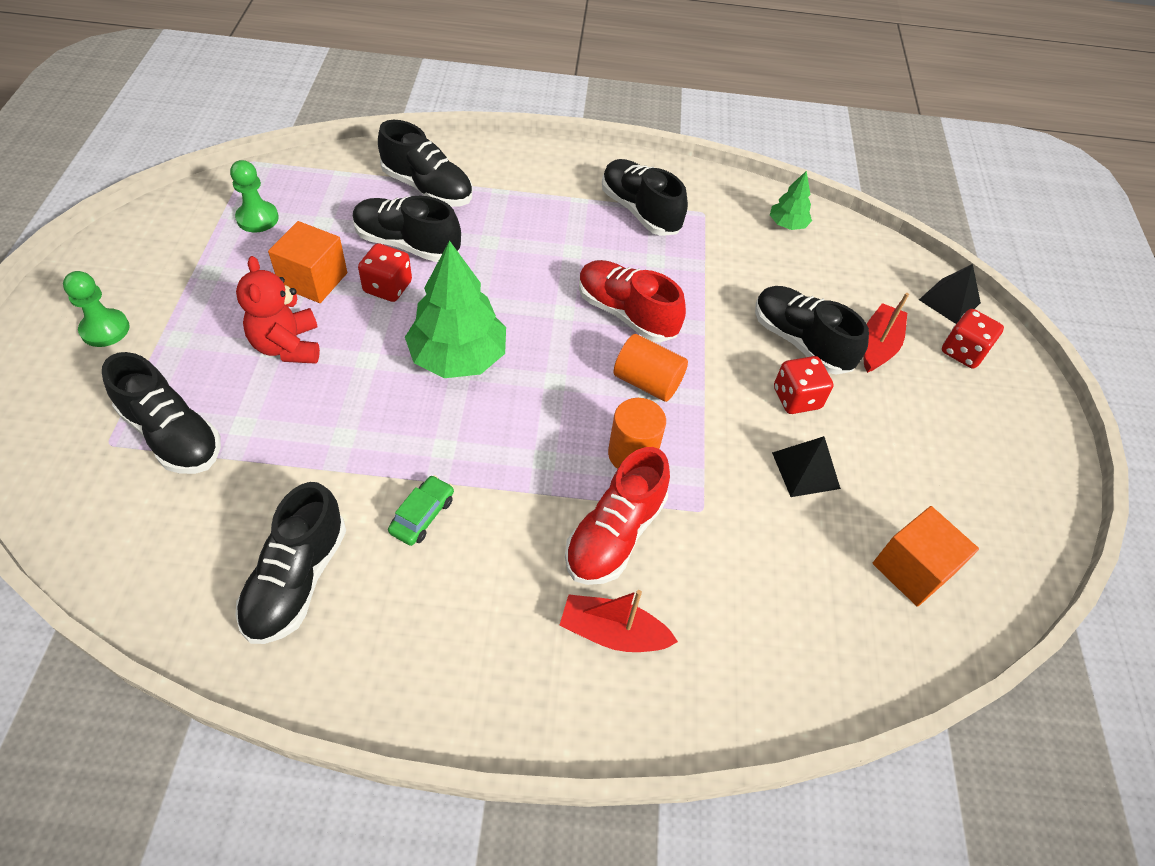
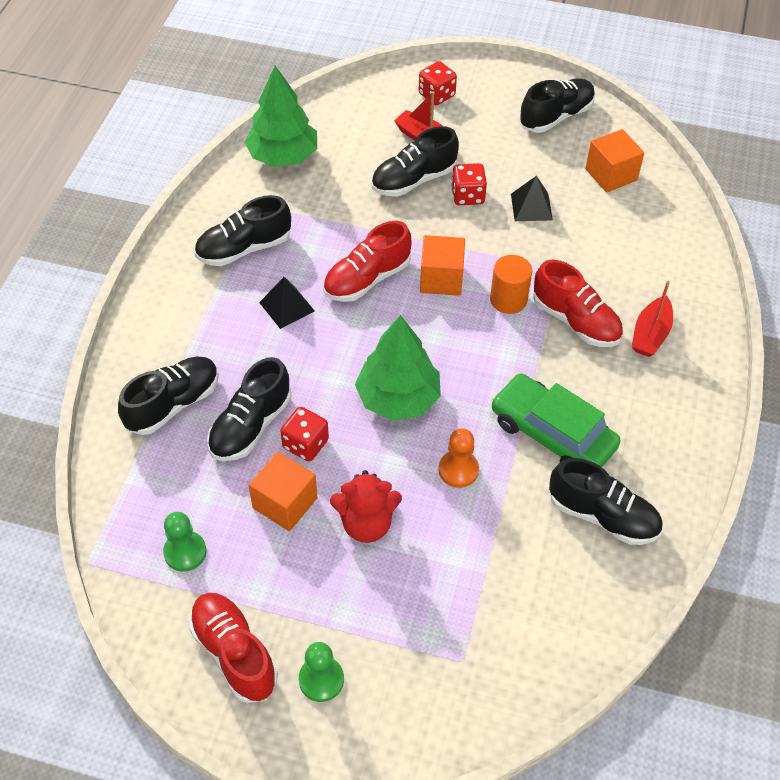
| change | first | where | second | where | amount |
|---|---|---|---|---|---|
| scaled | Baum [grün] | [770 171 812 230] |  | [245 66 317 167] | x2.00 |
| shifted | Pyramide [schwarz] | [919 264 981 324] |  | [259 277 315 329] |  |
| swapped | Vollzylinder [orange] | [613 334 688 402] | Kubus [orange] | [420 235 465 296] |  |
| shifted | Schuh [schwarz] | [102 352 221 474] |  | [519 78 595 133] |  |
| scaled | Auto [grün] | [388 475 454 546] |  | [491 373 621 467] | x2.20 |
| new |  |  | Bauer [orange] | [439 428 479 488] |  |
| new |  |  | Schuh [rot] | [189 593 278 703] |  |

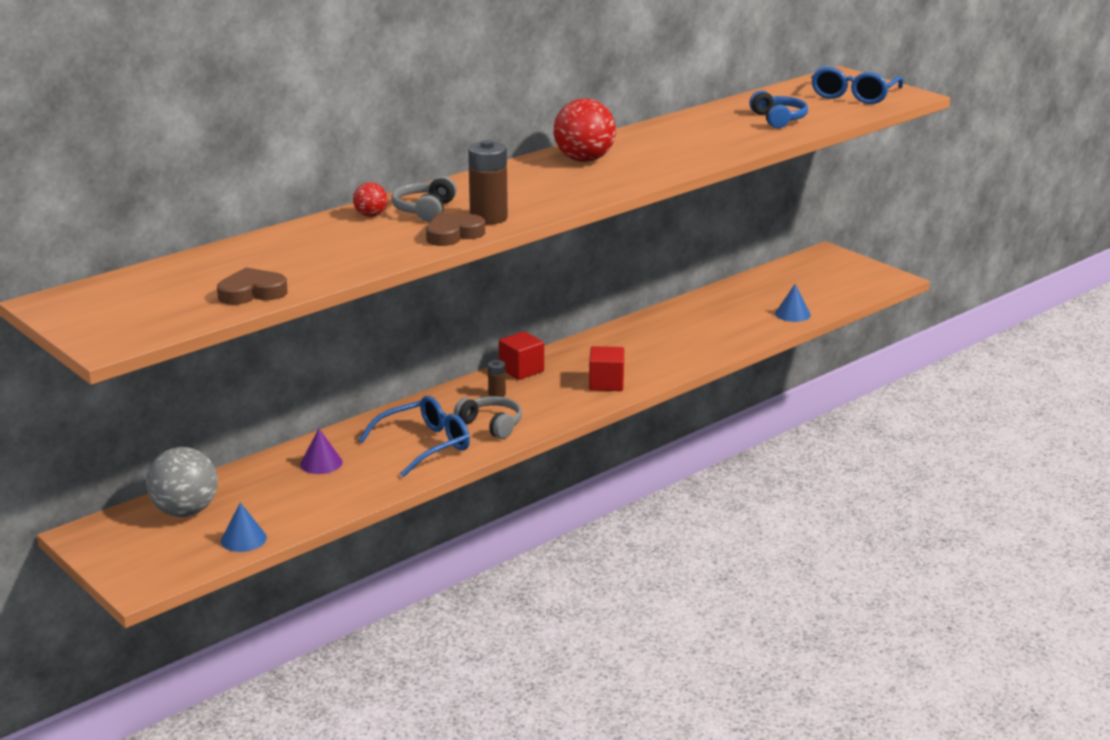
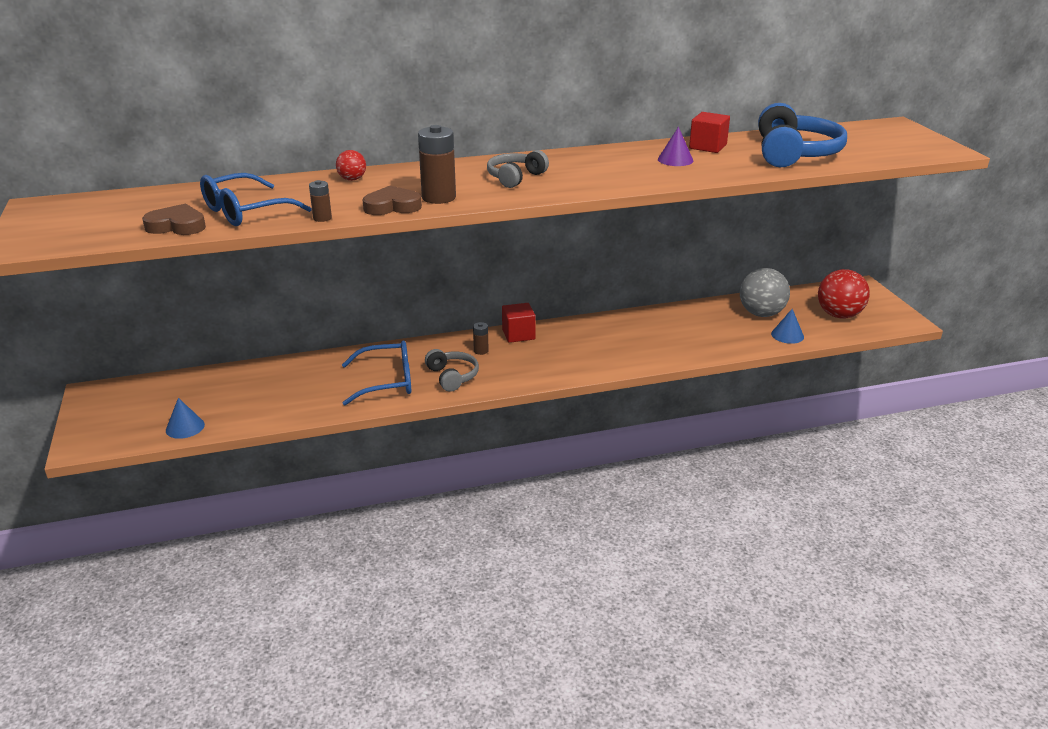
| change | first | where | second | where | amount |
|---|---|---|---|---|---|
| shifted | Brille [blau] | [811 66 903 104] |  | [200 173 312 226] |  |
| scaled | Kopfhörer [blau] | [749 90 808 128] |  | [758 103 847 167] | x1.75 |
| shifted | Ball [rot] | [554 98 616 162] |  | [818 269 870 319] |  |
| shifted | Kopfhörer [grau] | [391 176 457 222] |  | [487 150 549 188] |  |
| shifted | Kubus [rot] | [589 346 624 391] |  | [689 112 730 153] |  |
| shifted | Kegel [lila] | [300 429 342 474] |  | [658 127 693 166] |  |
| shifted | Ball [grau] | [146 447 218 517] |  | [740 268 790 317] |  |
| new |  |  | Batterie [braun] | [309 180 332 222] |  |

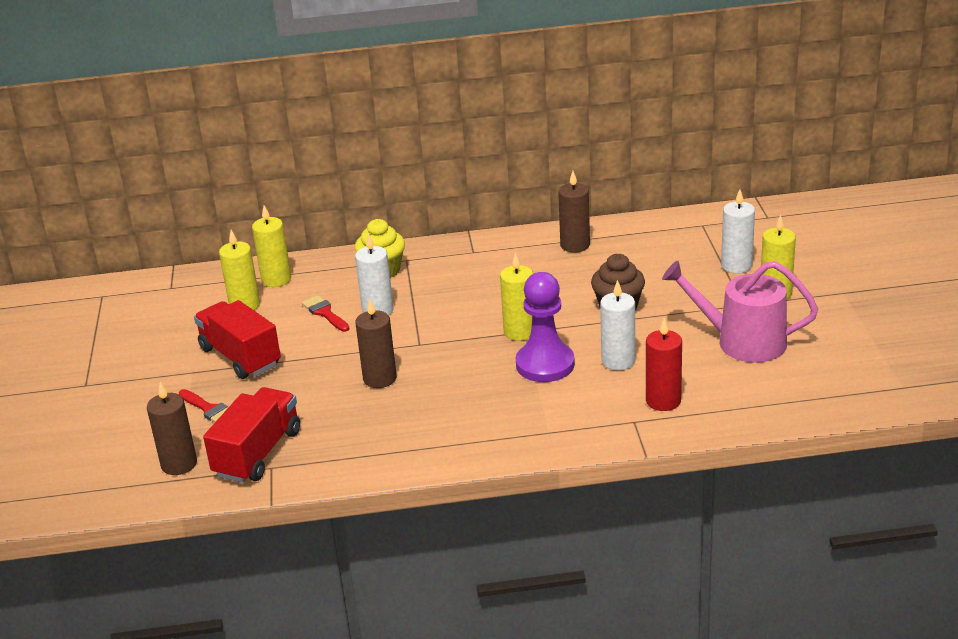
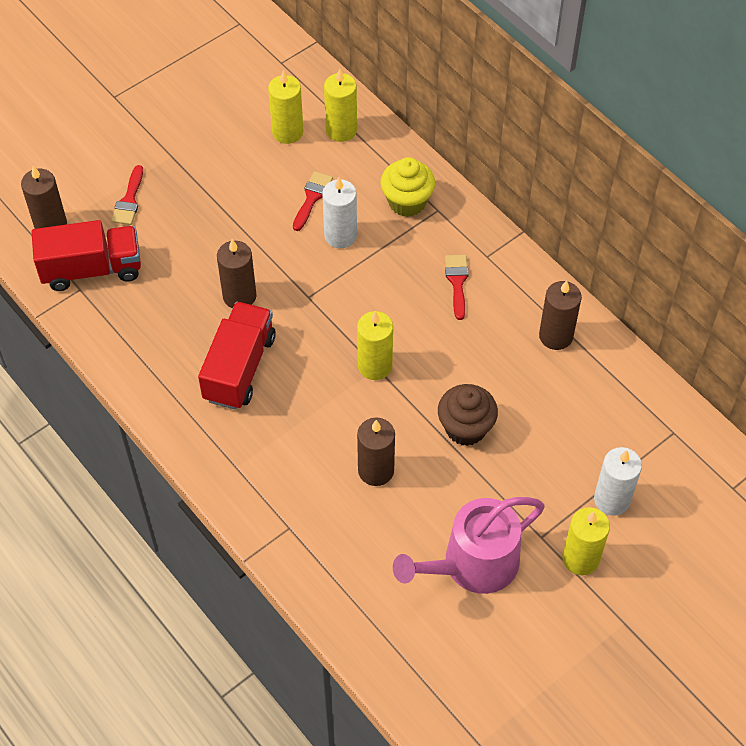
| change | first | where | second | where | amount |
|---|---|---|---|---|---|
| rotated | Gießkanne [rosa] | [662 261 818 363] |  | [393 497 545 594] | 105 degrees counterclockwise |
| gone | Bauer [lila] | [516 272 575 382] |  |  |  |
| repainted | Kerze [weiß] | [600 280 635 370] | Kerze [braun] | [357 418 395 486] |  |
| shifted | Lastwagen [rot] | [194 300 281 379] |  | [198 302 276 410] |  |
| gone | Kerze [rot] | [646 318 682 411] |  |  |  |
| new |  |  | Pinsel [rot] | [445 255 469 320] |  |

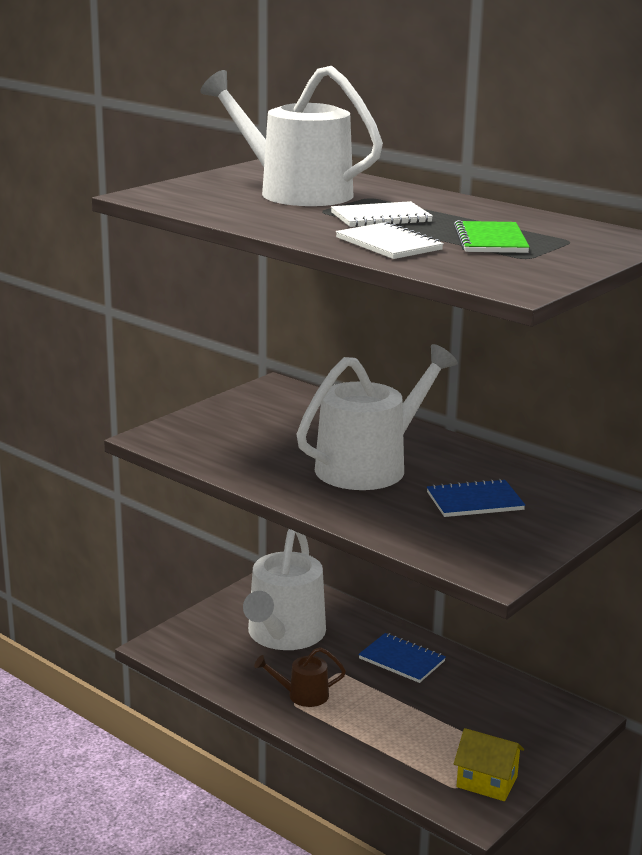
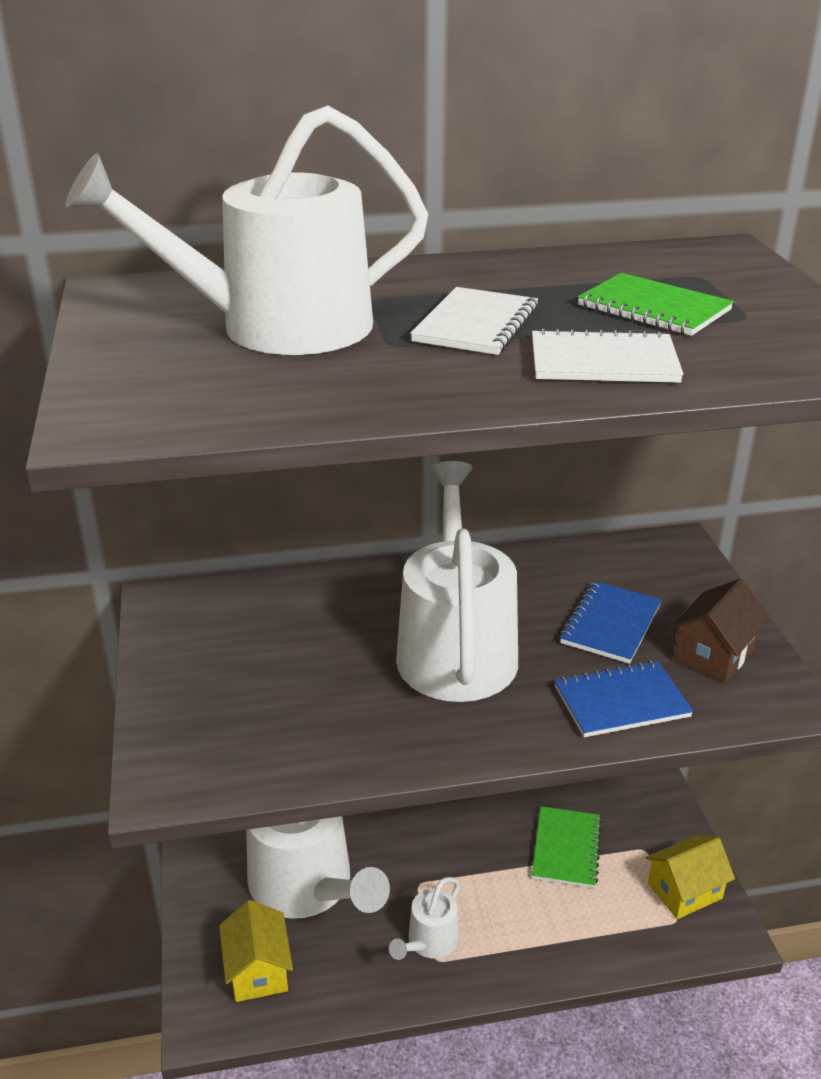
| change | first | where | second | where | amount |
|---|---|---|---|---|---|
| shifted | Notizbuch [blau] | [358 633 446 683] |  | [554 661 693 737] |  |
| repainted | Gießkanne [braun] | [254 647 346 707] | Gießkanne [weiß] | [389 877 460 960] |  |
| new |  |  | Haus [braun] | [670 579 769 683] |  |
| new |  |  | Notizbuch [grün] | [532 806 602 888] |  |
| new |  |  | Haus [gelb] | [219 900 293 1002] |  |

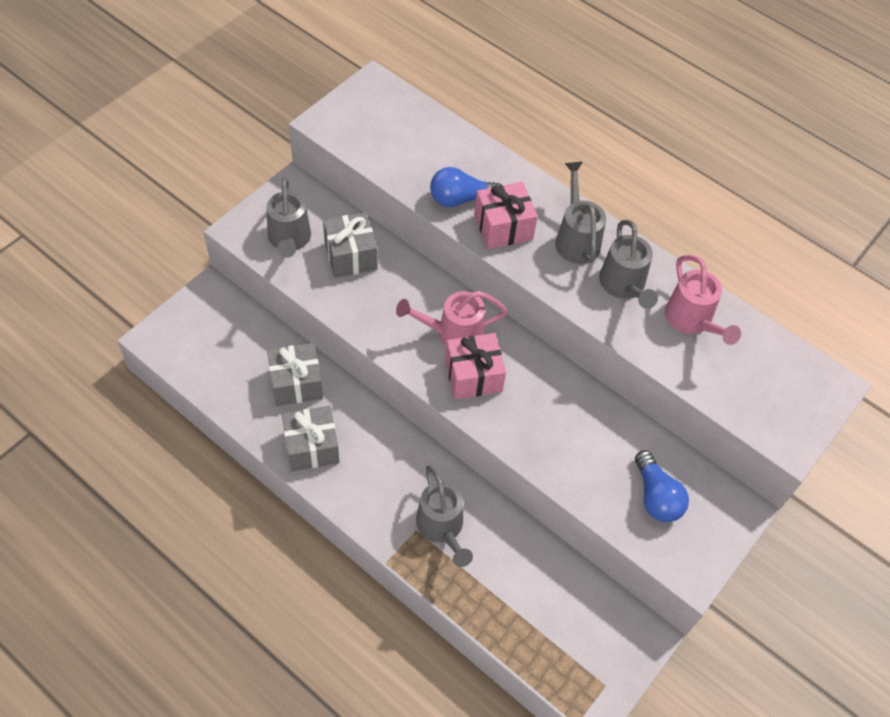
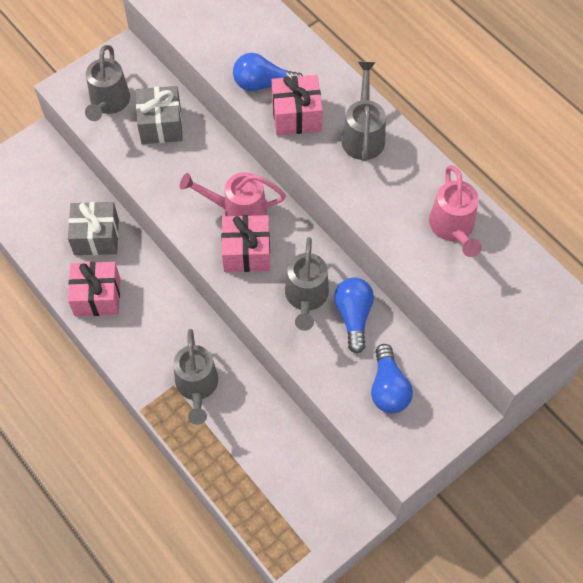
| change | first | where | second | where | amount |
|---|---|---|---|---|---|
| shifted | Gießkanne [grau] | [599 220 658 309] |  | [285 237 329 331] |  |
| repainted | Geschenk [grau] | [282 406 339 471] | Geschenk [rosa] | [68 262 120 316] |  |
| new |  |  | Glühbirne [blau] | [334 277 374 354] |  |

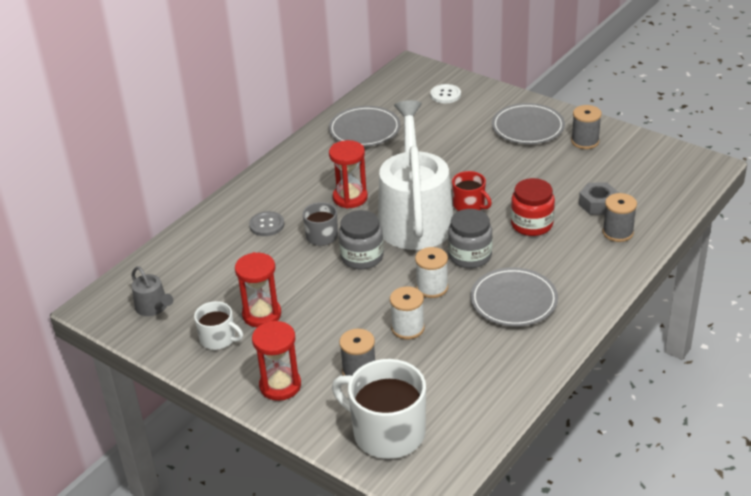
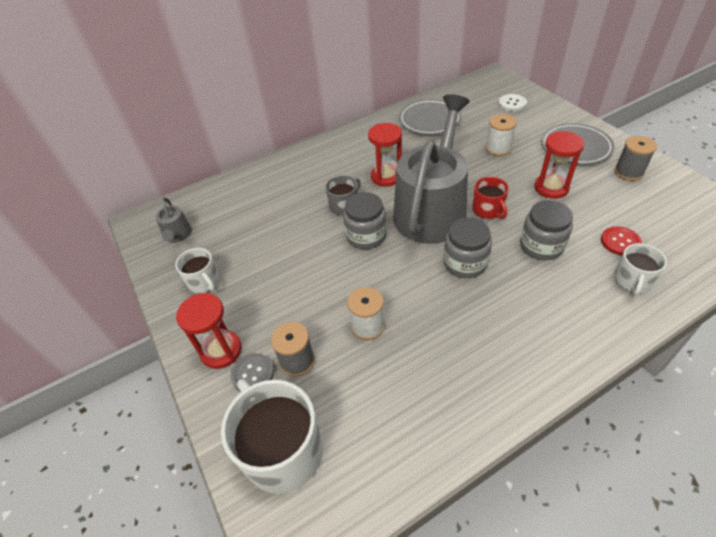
| change | first | where | second | where | amount |
|---|---|---|---|---|---|
| repainted | Gießkanne [weiß] | [378 100 453 250] | Gießkanne [grau] | [393 94 470 244] |  |
| repainted | Einmachglas [rot] | [511 178 555 236] | Einmachglas [grau] | [520 200 573 260] |  |
| swapped | Sechskantmutter [grau] | [579 183 619 215] | Knopf [rot] | [601 226 642 256] |  |
| swapped | Garnrolle [grau] | [603 193 637 242] | Tasse [weiß] | [614 243 667 296] |  |
| shifted | Knopf [grau] | [249 211 285 236] |  | [230 353 274 392] |  |
| shifted | Garnrolle [weiß] | [415 247 448 298] |  | [486 114 517 156] |  |
| shifted | Sanduhr [rot] | [235 252 281 327] |  | [534 131 584 199] |  |
| gone | Teller [grau] | [470 267 558 327] |  |  |  |

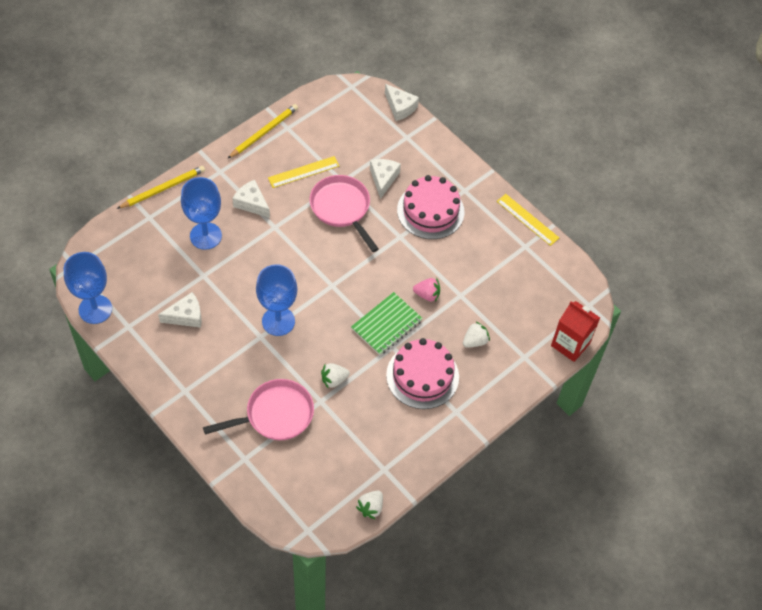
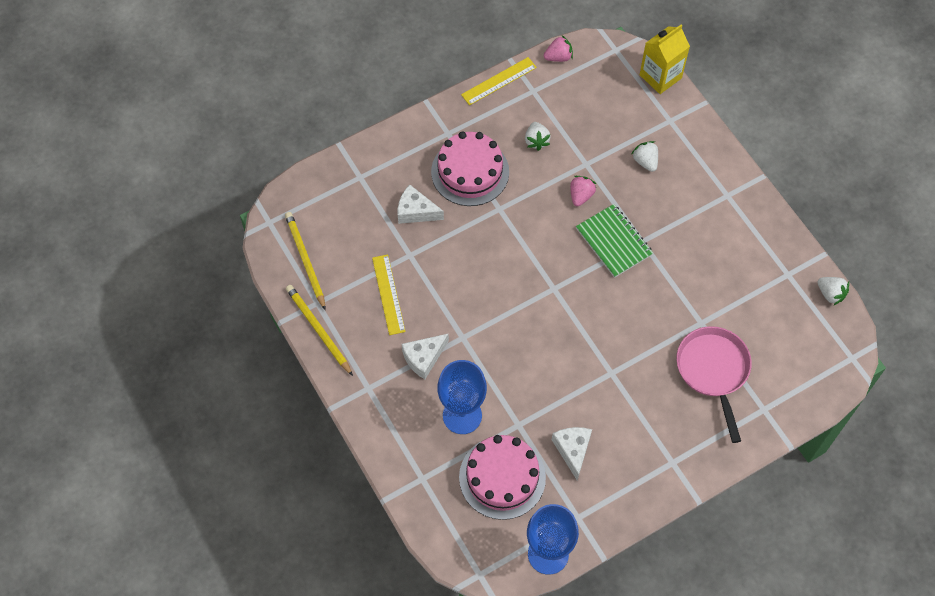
| change | first | where | second | where | amount |
|---|---|---|---|---|---|
| gone | Käse [weiß] | [385 84 419 121] |  |  |  |
| shifted | Bleistift [gelb] | [117 166 205 209] |  | [285 212 325 310] |  |
| gone | Pfanne [rosa] | [310 175 379 252] |  |  |  |
| gone | Kelch [blau] | [256 264 297 336] |  |  |  |
| repainted | Getränkekarton [rot] | [551 301 600 362] | Getränkekarton [gelb] | [640 24 690 94] |  |
| shifted | Kuchen [rosa] | [386 338 459 409] |  | [459 435 546 520] |  |
| shifted | Erdbeere [weiß] | [321 363 350 389] |  | [525 122 551 151] |  |
| new |  |  | Erdbeere [rosa] | [544 35 573 62] |  |

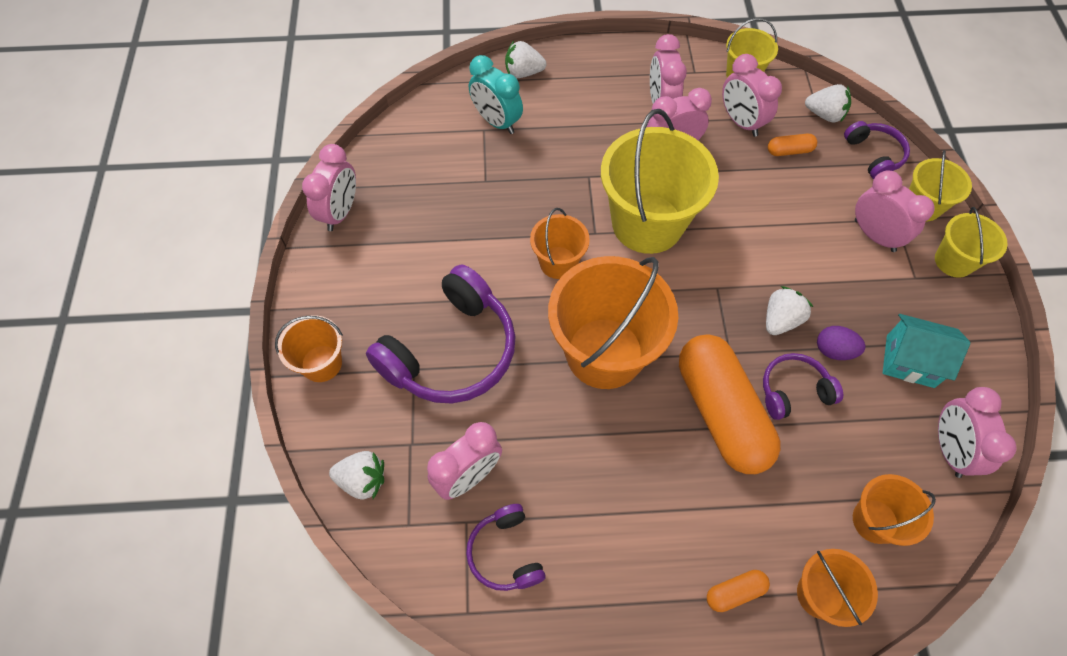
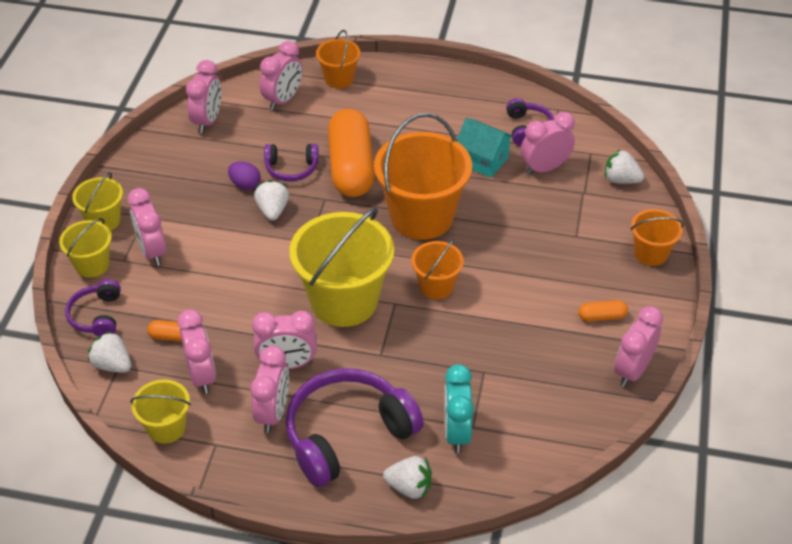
| change | first | where | second | where | amount |
|---|---|---|---|---|---|
| rotated | Wecker [türkis] | [469 55 523 134] |  | [444 364 474 453] | 150 degrees counterclockwise |
| shifted | Kopfhörer [lila] | [366 264 516 403] |  | [285 368 424 487] |  |
| rotated | Erdbeere [weiß] | [766 286 813 335] |  | [254 180 289 221] | 120 degrees clockwise |
| shifted | Haus [türkis] | [883 314 970 388] |  | [457 118 514 178] |  |
| swapped | Eimer [orange] | [853 474 936 546] | Wecker [rosa] | [260 41 303 111] |  |
| shifted | Kapsel [orange] | [707 570 770 612] |  | [579 300 628 322] |  |

